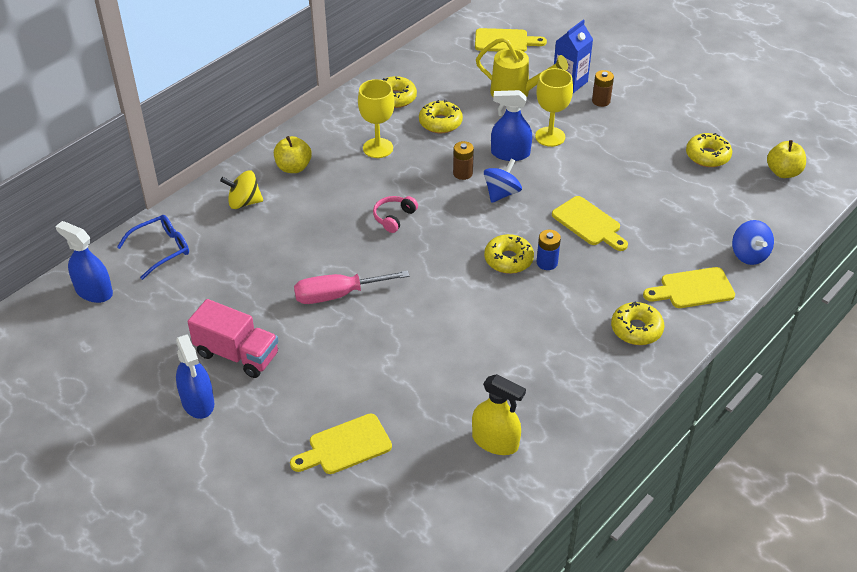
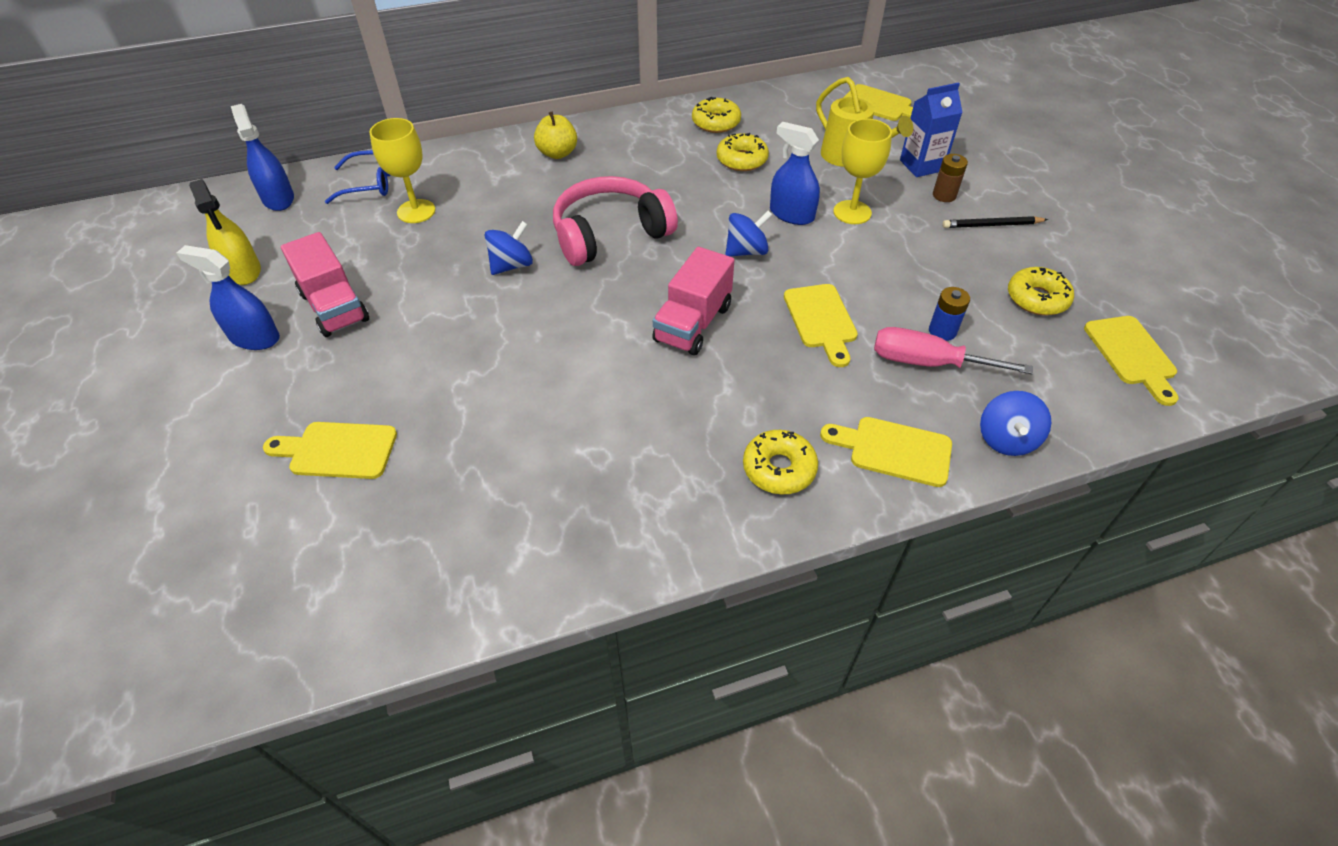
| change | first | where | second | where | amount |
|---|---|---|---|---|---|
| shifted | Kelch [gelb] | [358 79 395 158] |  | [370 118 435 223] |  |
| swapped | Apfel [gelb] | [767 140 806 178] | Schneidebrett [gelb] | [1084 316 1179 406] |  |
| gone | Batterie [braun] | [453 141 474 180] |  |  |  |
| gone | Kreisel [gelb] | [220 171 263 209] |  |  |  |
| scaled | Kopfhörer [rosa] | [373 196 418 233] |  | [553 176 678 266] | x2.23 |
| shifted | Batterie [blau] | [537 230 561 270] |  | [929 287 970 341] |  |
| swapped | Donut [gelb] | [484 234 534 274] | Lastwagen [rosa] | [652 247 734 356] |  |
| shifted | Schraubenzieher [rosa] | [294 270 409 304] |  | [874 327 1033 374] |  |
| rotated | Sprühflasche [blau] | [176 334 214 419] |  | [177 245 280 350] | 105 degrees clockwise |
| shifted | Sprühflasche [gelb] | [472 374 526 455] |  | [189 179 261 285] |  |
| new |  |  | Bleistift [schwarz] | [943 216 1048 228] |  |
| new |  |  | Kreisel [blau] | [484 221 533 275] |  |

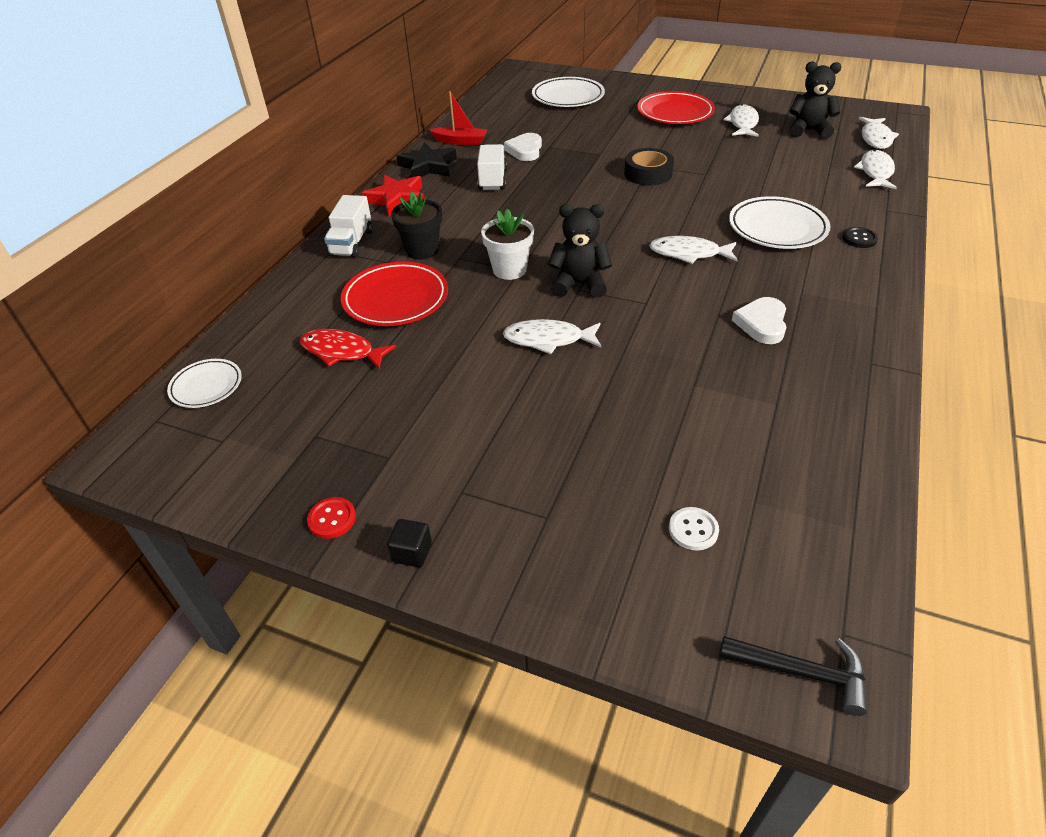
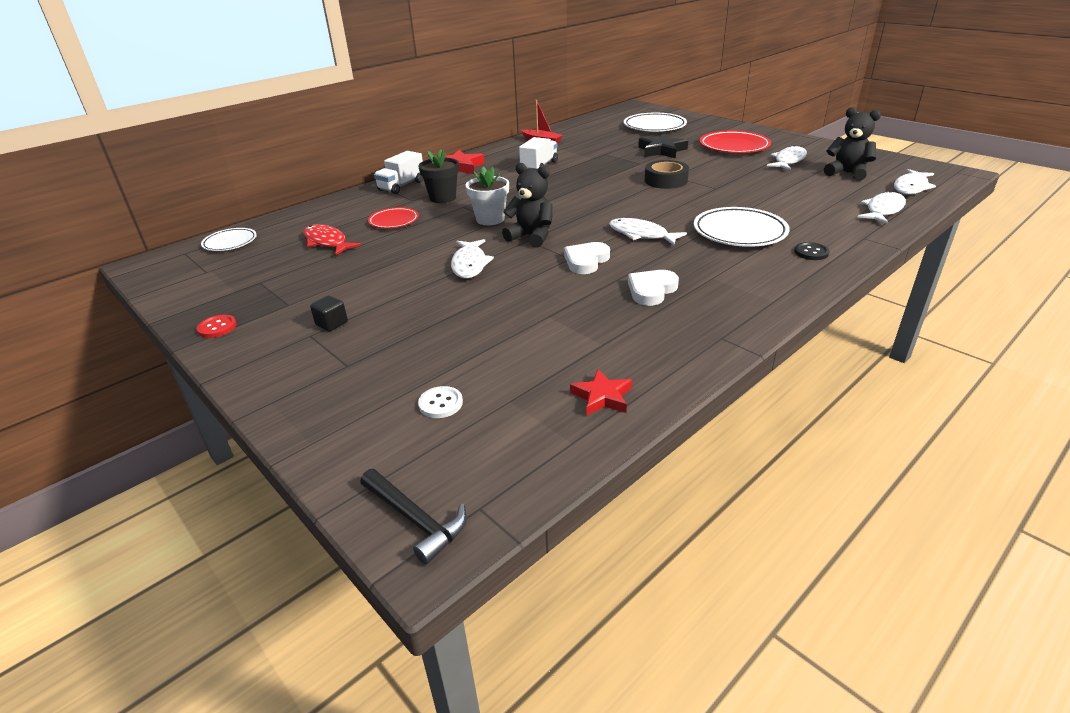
| change | first | where | second | where | amount |
|---|---|---|---|---|---|
| shifted | Herz [weiß] | [504 133 542 161] |  | [564 242 610 274] |  |
| shifted | Stern [schwarz] | [397 142 457 177] |  | [638 134 688 158] |  |
| scaled | Teller [rot] | [341 262 448 326] |  | [368 207 419 228] | x0.60 |
| rotated | Fisch [weiß] | [503 319 601 354] |  | [451 239 494 279] | 120 degrees counterclockwise |
| shifted | Kubus [schwarz] | [387 519 432 568] |  | [310 296 348 331] |  |
| new |  |  | Stern [rot] | [570 369 632 415] |  |

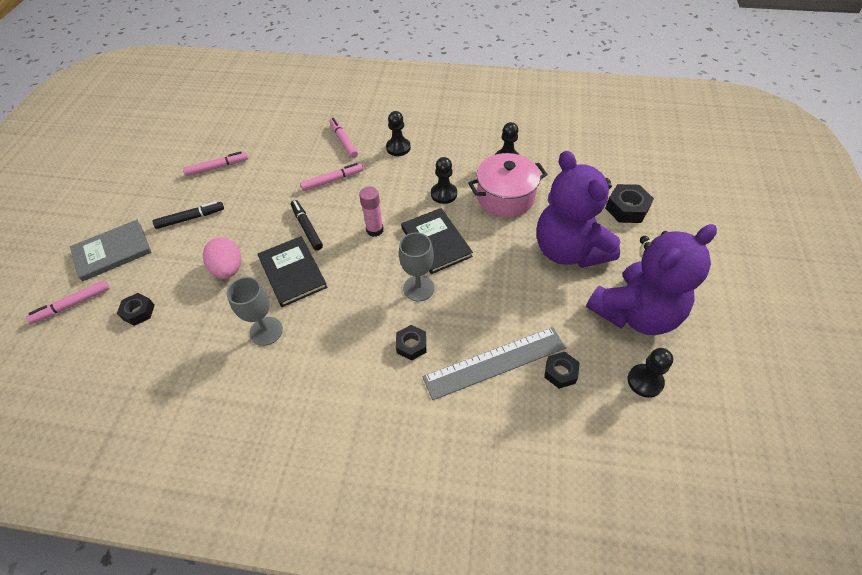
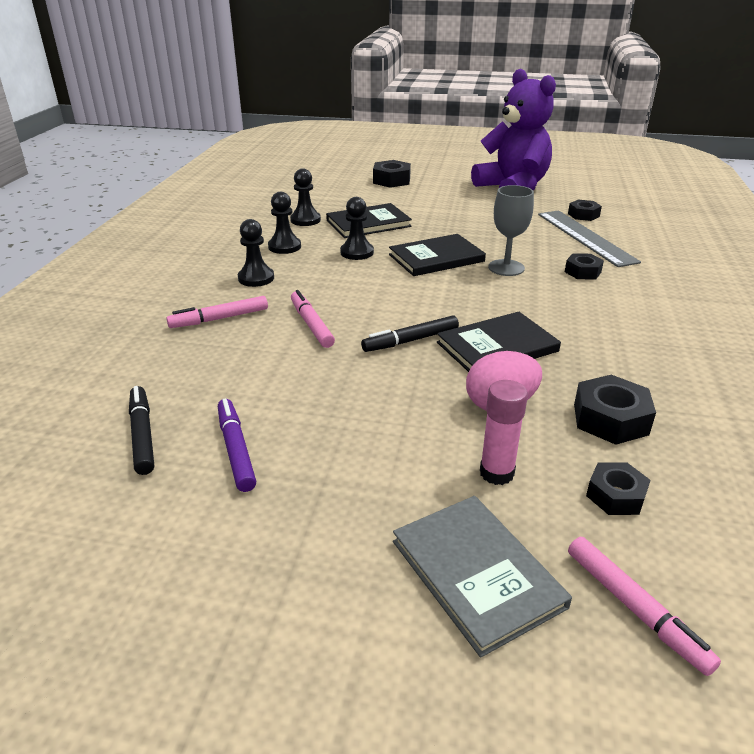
| change | first | where | second | where | amount |
|---|---|---|---|---|---|
| repainted | Filzstift [rosa] | [183 151 248 176] | Filzstift [lila] | [218 399 256 492] |  |
| gone | Teddybär [lila] | [536 151 620 268] |  |  |  |
| swapped | Kochtopf [rosa] | [468 153 548 218] | Buch [schwarz] | [326 203 412 238] |  |
| shifted | Klebestift [rosa] | [359 186 384 237] |  | [480 380 528 485] |  |
| shifted | Filzstift [schwarz] | [152 201 224 229] |  | [129 386 154 475] |  |
| gone | Kelch [grau] | [226 277 283 346] |  |  |  |
| shifted | Bauer [schwarz] | [628 348 673 398] |  | [268 192 301 254] |  |
| new |  |  | Sechskantmutter [schwarz] | [574 375 656 445] |  |

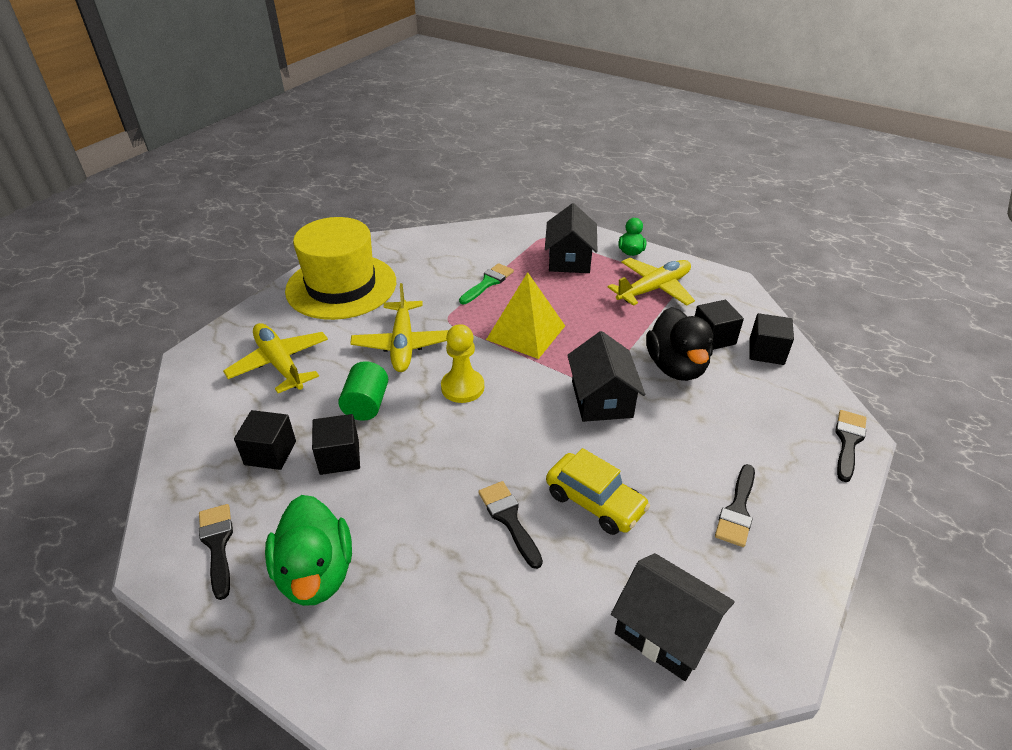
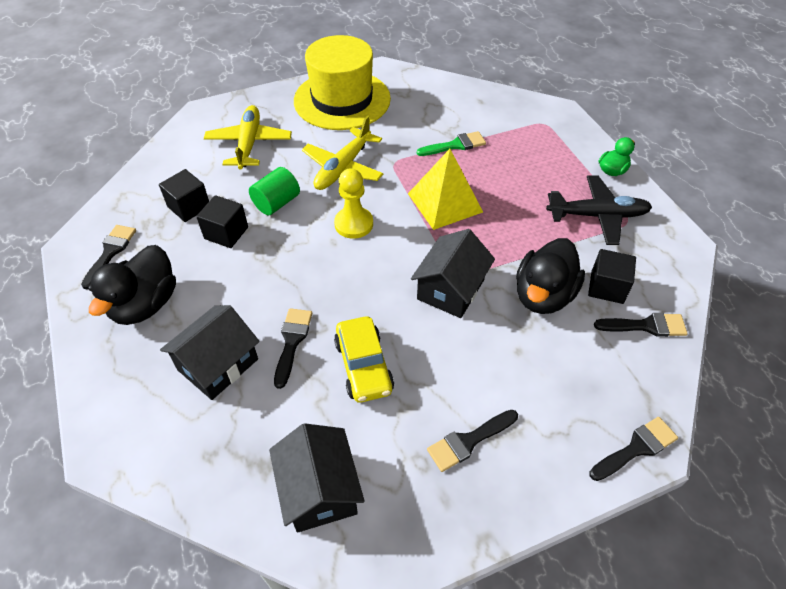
| change | first | where | second | where | amount |
|---|---|---|---|---|---|
| shifted | Haus [schwarz] | [545 203 597 273] |  | [160 305 260 400] |  |
| repainted | Flugzeug [gelb] | [608 258 695 306] | Flugzeug [schwarz] | [546 175 652 245] |  |
| swapped | Kubus [schwarz] | [749 313 794 365] | Pinsel [schwarz] | [594 313 688 337] |  |
| repainted | Ente [grün] | [265 495 352 606] | Ente [schwarz] | [88 245 176 325] |  |

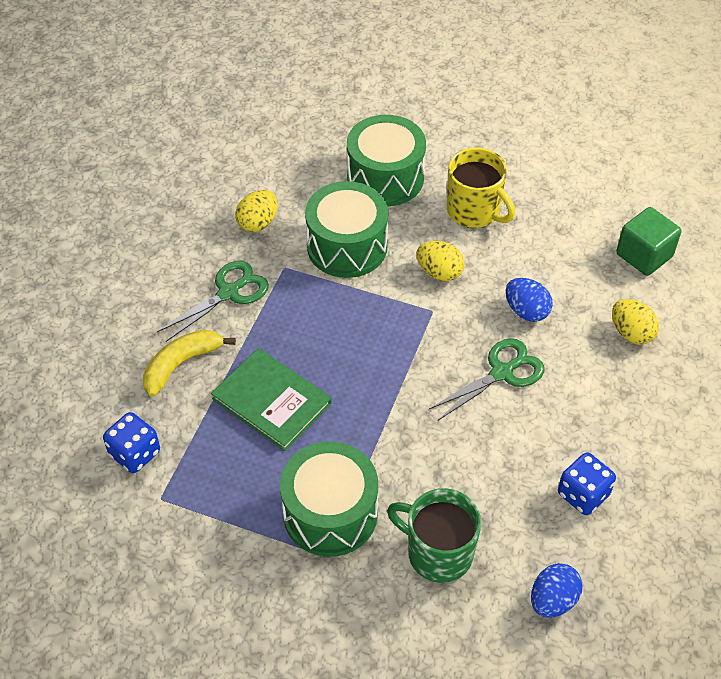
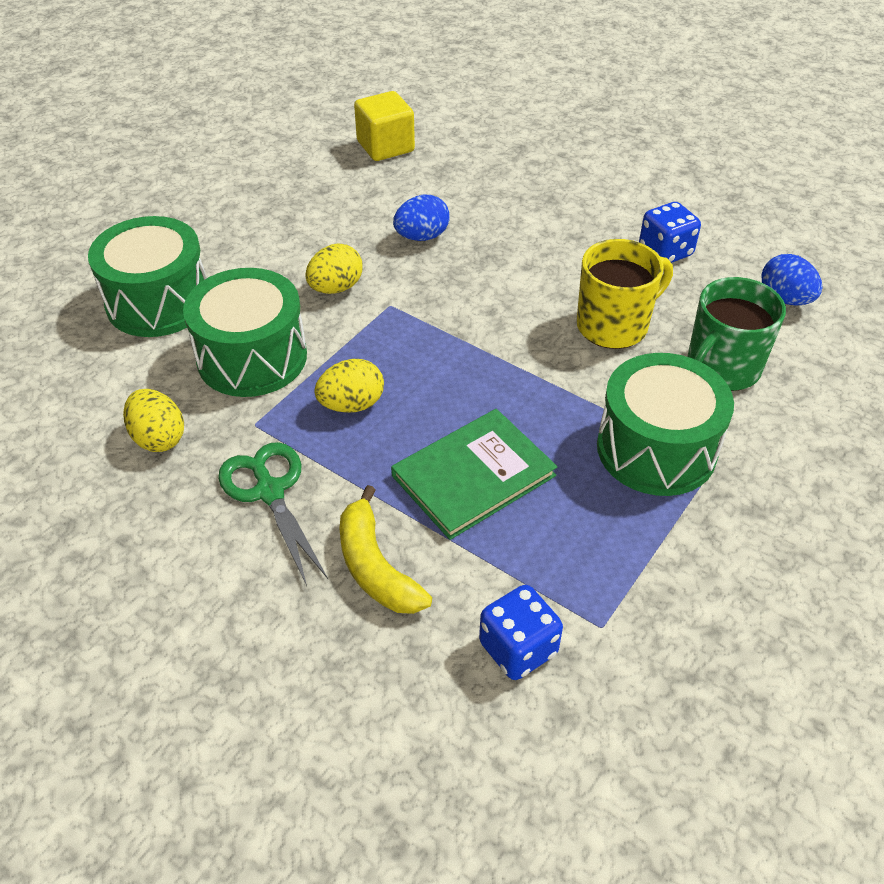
| change | first | where | second | where | amount |
|---|---|---|---|---|---|
| shifted | Tasse [gelb] | [447 148 515 228] |  | [577 239 673 349] |  |
| repainted | Kubus [grün] | [616 207 681 276] | Kubus [gelb] | [354 91 415 161] |  |
| shifted | Ei [gelb] | [612 299 659 345] |  | [314 359 384 413] |  |
| gone | Schere [grün] | [429 338 545 420] |  |  |  |

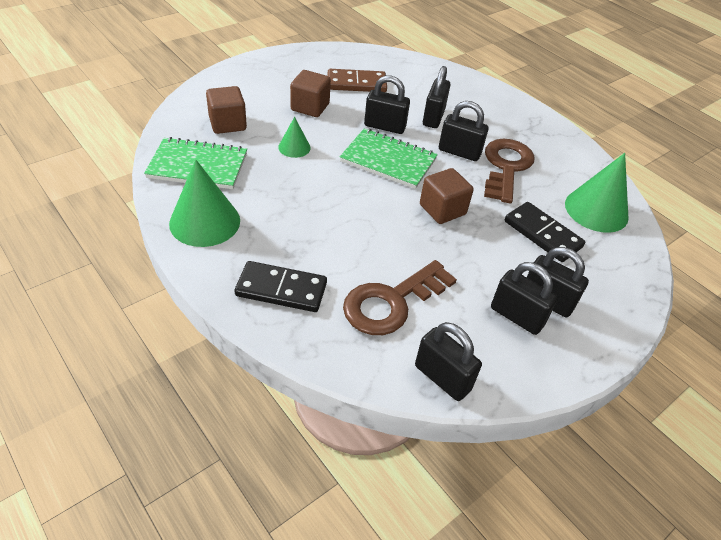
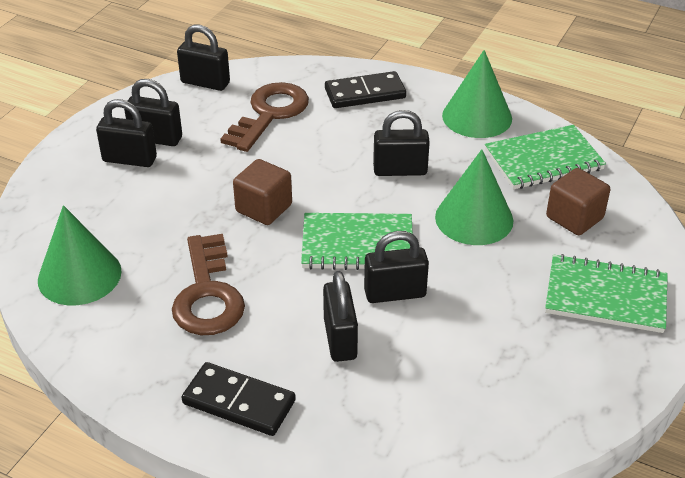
| change | first | where | second | where | amount |
|---|---|---|---|---|---|
| gone | Dominostein [braun] | [328 69 387 92] |  |  |  |
| gone | Kubus [braun] | [290 70 331 117] |  |  |  |
| shifted | Vorhängeschloss [schwarz] | [439 101 488 161] |  | [373 110 430 176] |  |
| scaled | Kegel [grün] | [278 117 311 158] |  | [435 149 513 245] | x1.87 |
| shifted | Dominostein [schwarz] | [505 202 585 262] |  | [181 362 296 436] |  |
| new |  |  | Notizbuch [grün] | [545 254 668 333] |  |

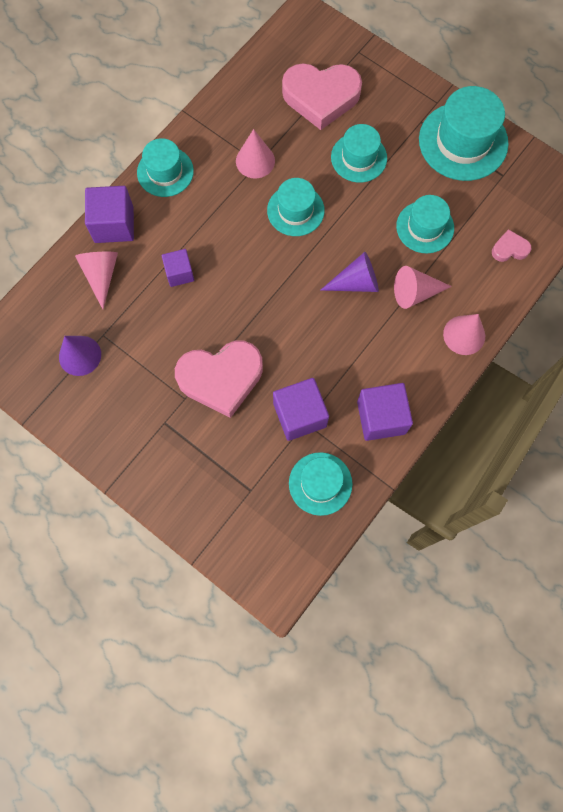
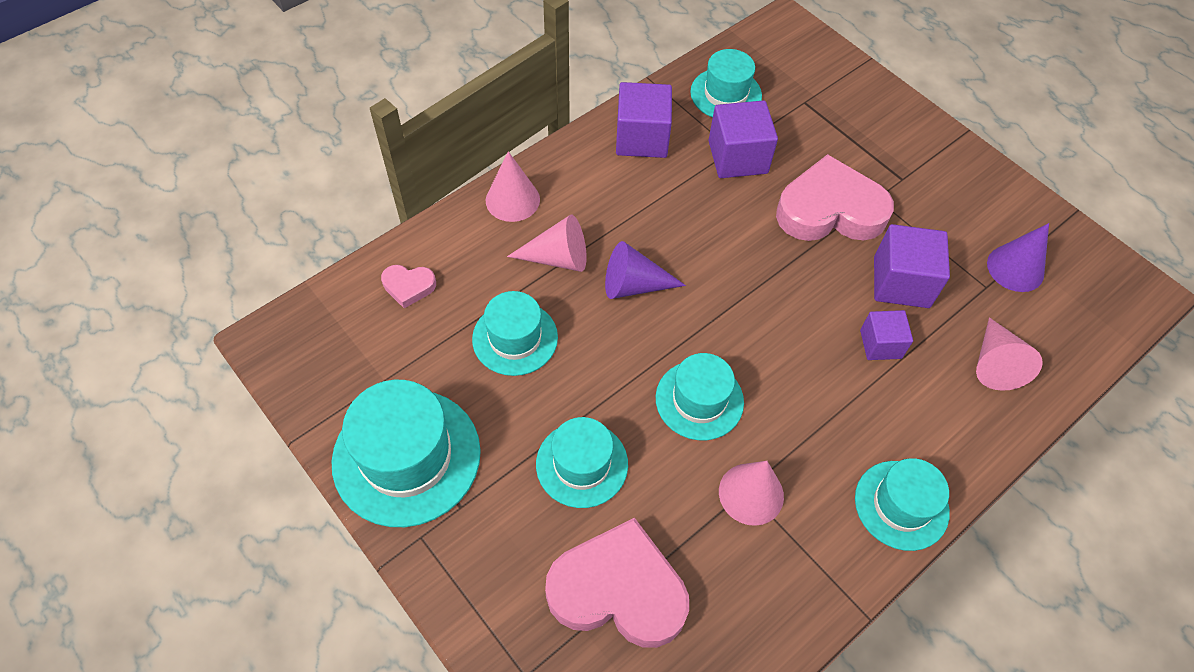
| change | first | where | second | where | amount |
|---|---|---|---|---|---|
| shifted | Kubus [lila] | [85 186 134 243] |  | [874 224 950 308] |  |

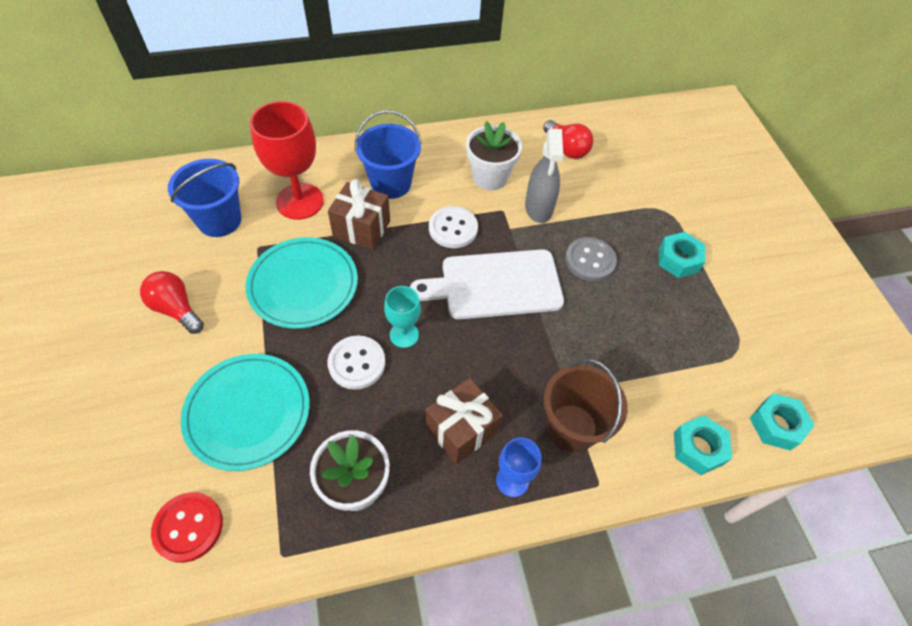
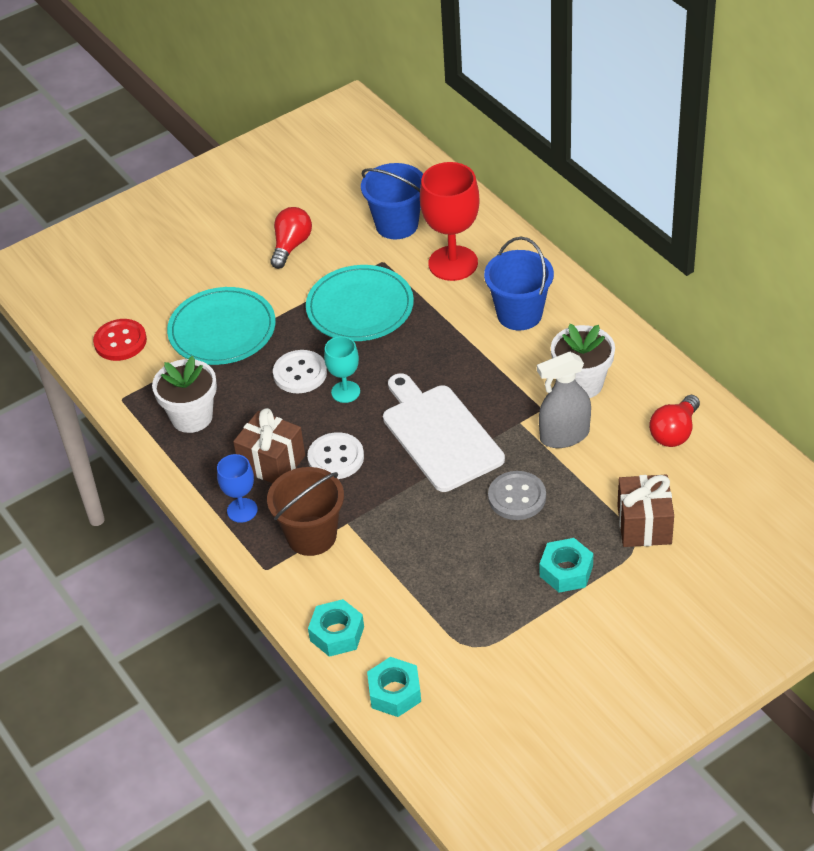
| change | first | where | second | where | amount |
|---|---|---|---|---|---|
| shifted | Geschenk [braun] | [328 179 390 250] |  | [617 474 674 547] |  |
| shifted | Knopf [weiß] | [429 206 478 248] |  | [307 432 364 479] |  |

